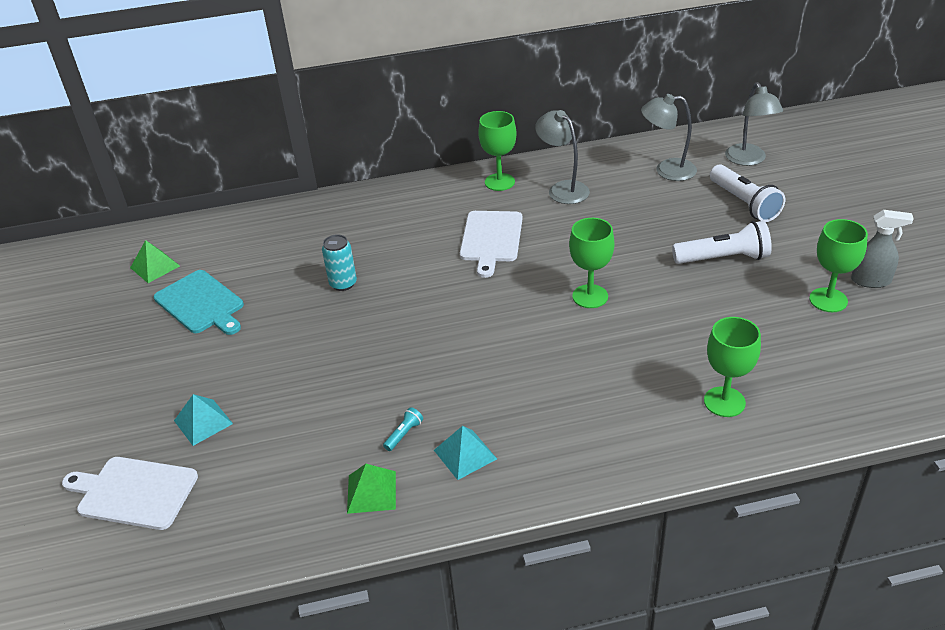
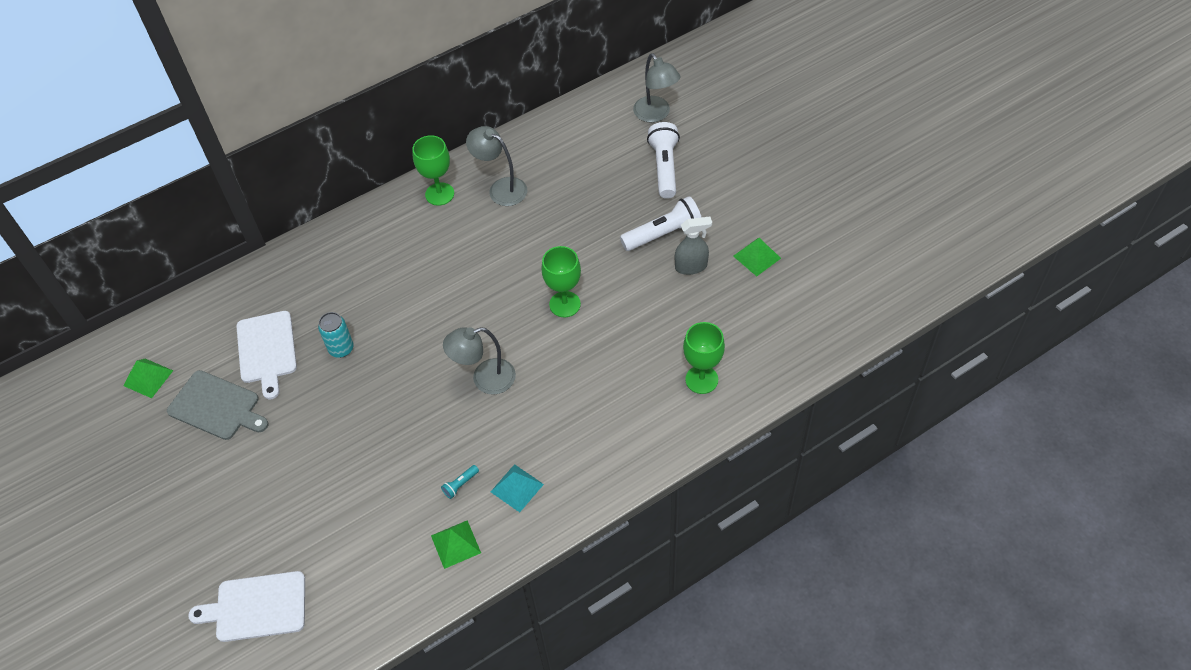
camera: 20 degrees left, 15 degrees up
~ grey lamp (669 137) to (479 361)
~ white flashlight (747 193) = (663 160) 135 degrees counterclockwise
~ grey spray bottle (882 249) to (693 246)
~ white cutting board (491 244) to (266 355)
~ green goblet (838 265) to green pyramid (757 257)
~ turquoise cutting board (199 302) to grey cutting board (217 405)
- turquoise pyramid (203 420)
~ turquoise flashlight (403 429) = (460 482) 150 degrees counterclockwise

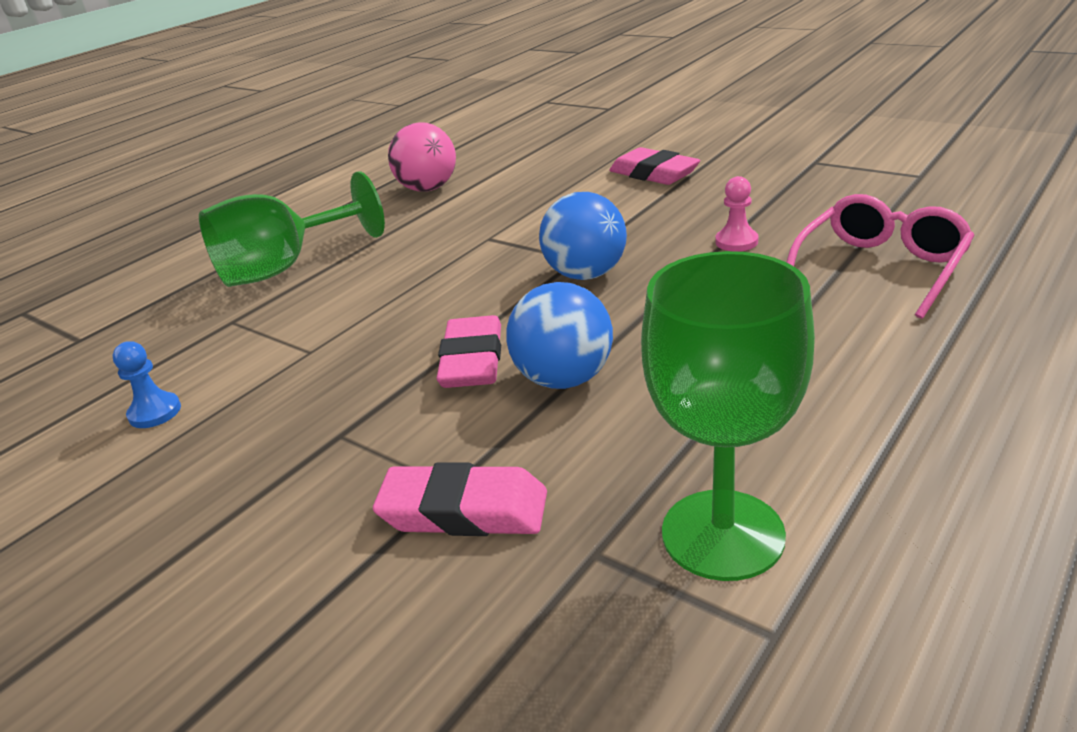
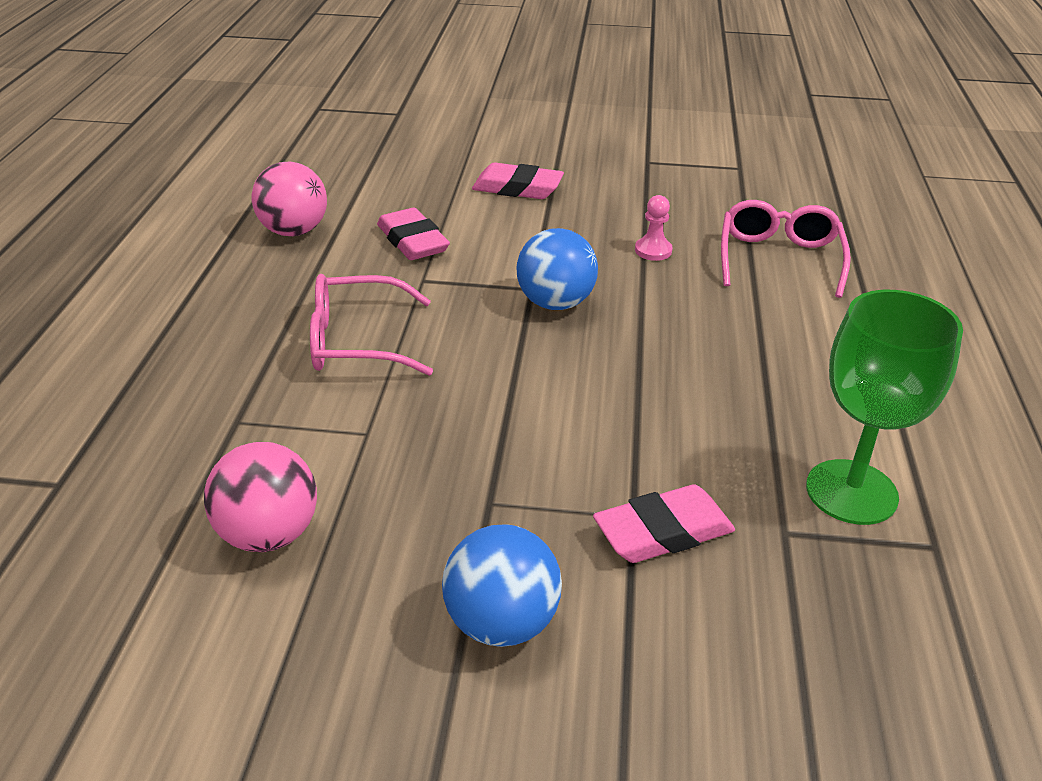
camera: 35 degrees left, 5 degrees up
- green goblet (292 229)
~ blue ball (559 335) to (502 585)
~ pink eraser (469 351) to (413 234)
~ blue pawn (147 384) to pink ball (260 497)
+ pink glasses (371 325)

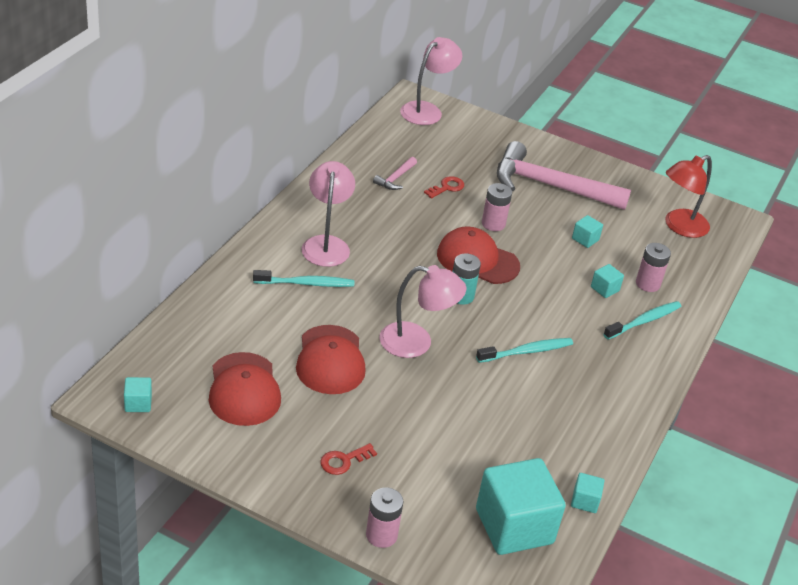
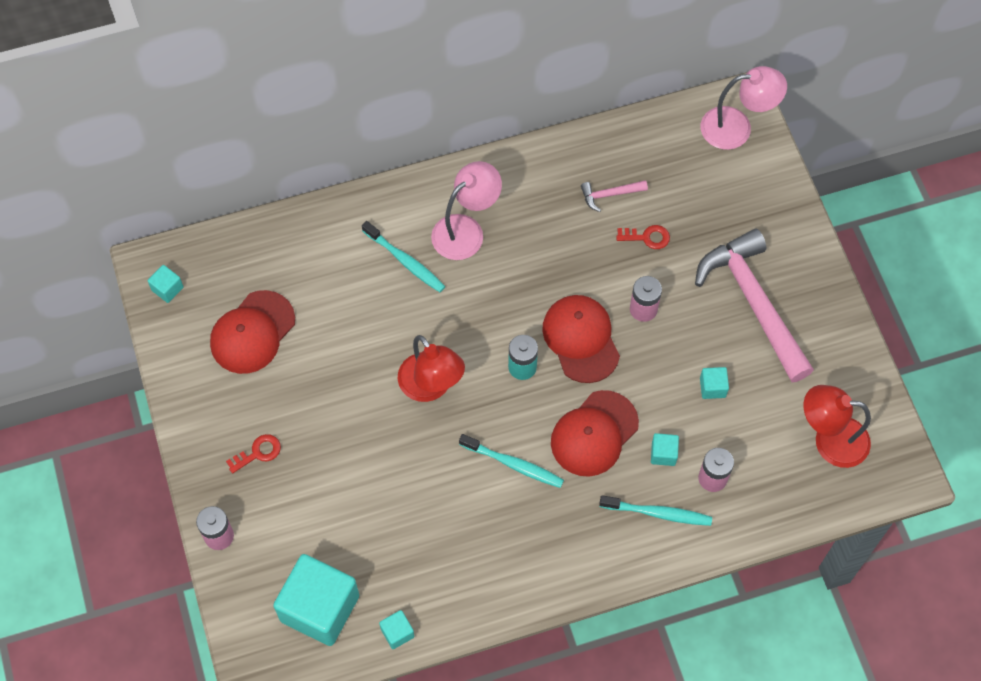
camera: 50 degrees right, 25 degrees up
~ pink lamp (423 311) to red lamp (431 368)
~ red cap (331 359) to (595 433)
~ red key (348 459) = (253 454) 135 degrees clockwise

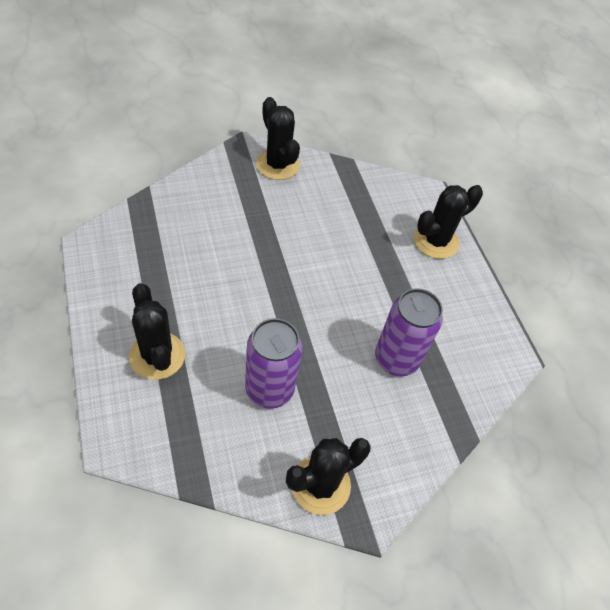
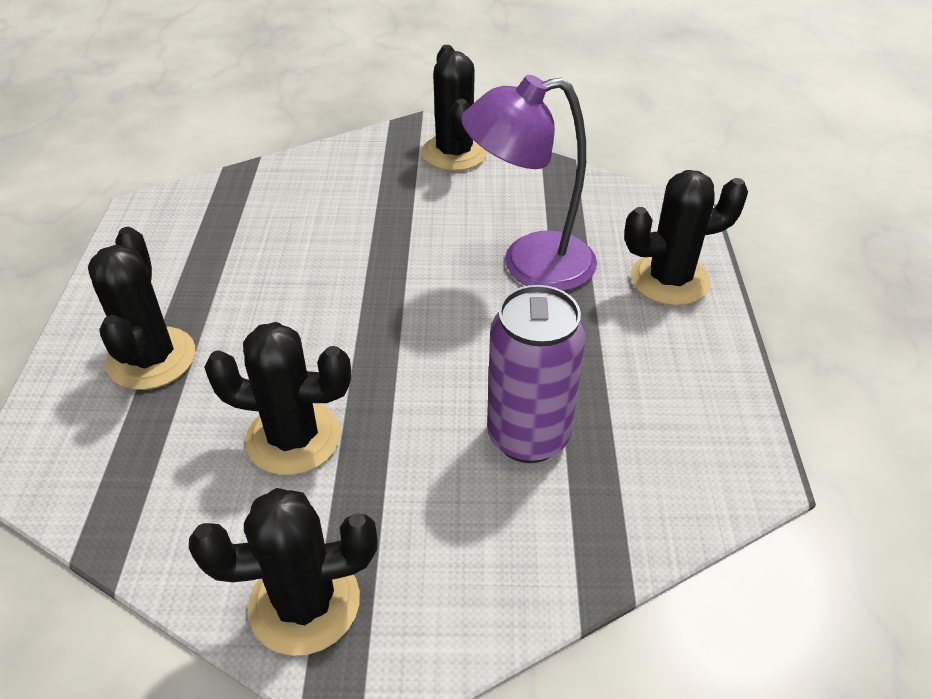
camera: 25 degrees right, 10 degrees down
~ purple can (273 363) to black cactus (277 398)
+ purple lamp (529 183)

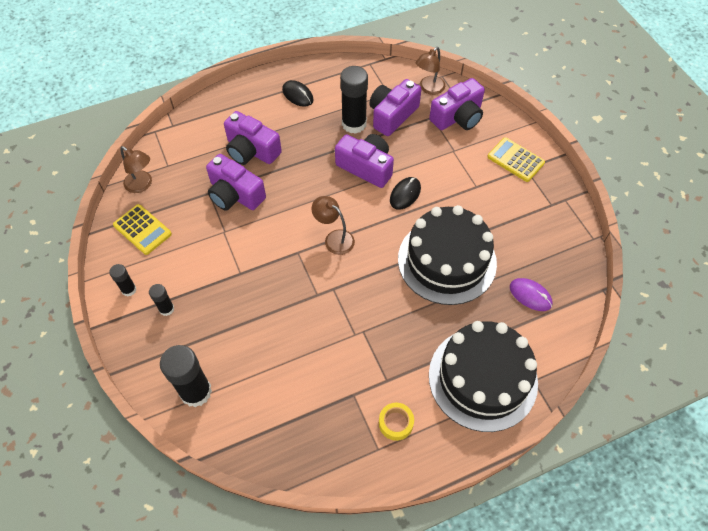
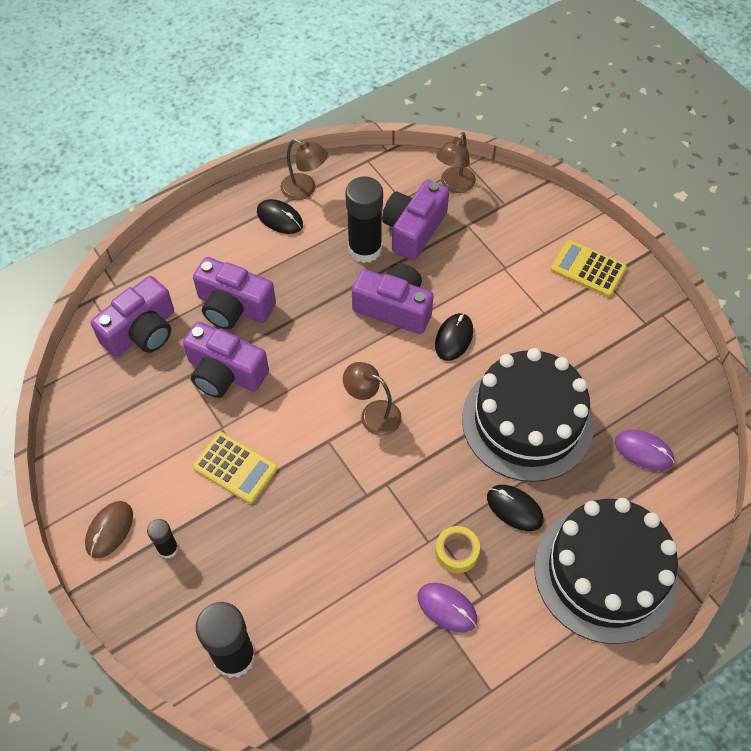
camera: 10 degrees left, 0 degrees up
~ purple camera (457 104) to (132 316)
~ brown lamp (136 169) to (304 169)
~ yellow calculator (142 229) to (235 468)
~ black glue stick (122 280) to brown mouse (109 529)
~ yellow tape (396 422) to (457 549)
+ black mouse (515 508)
+ purple mouse (447 608)

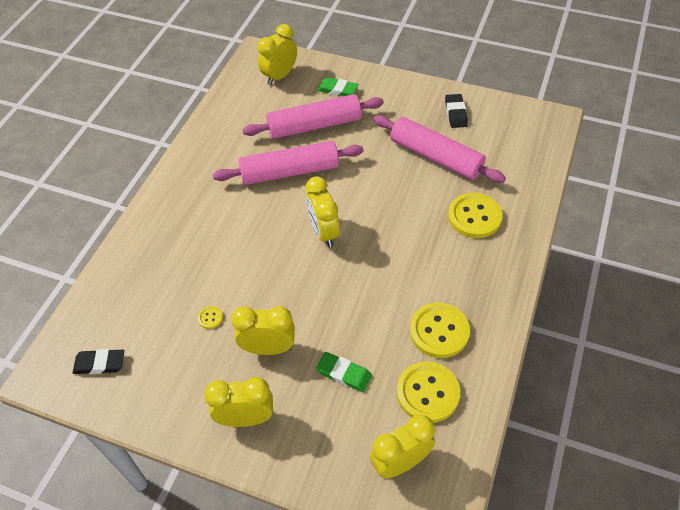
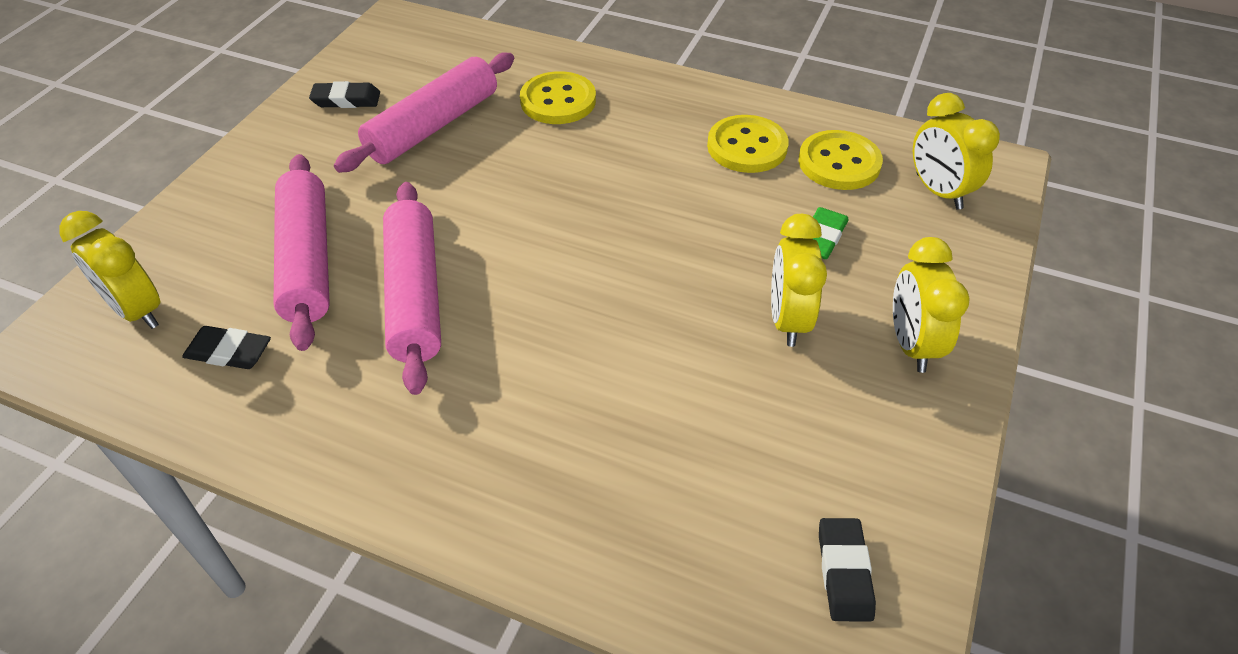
camera: 90 degrees left, 5 degrees down
- green eraser (338 86)
- yellow clock (323 211)
- yellow button (210 317)
+ black eraser (226 347)

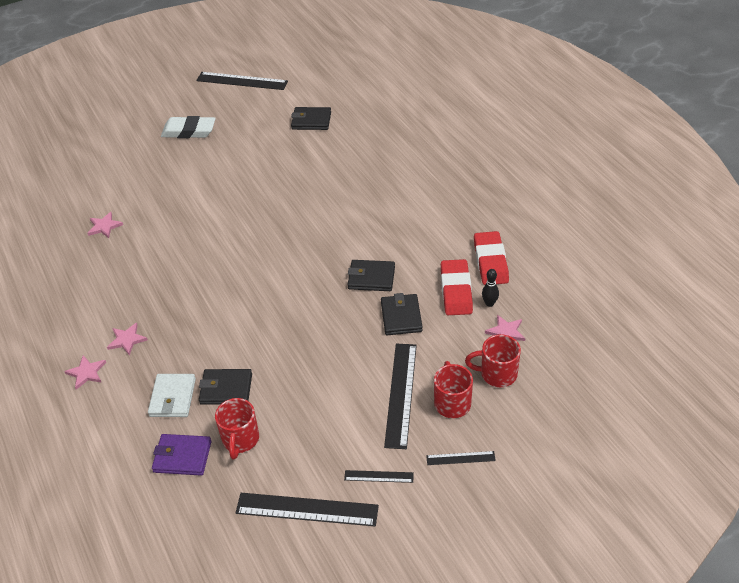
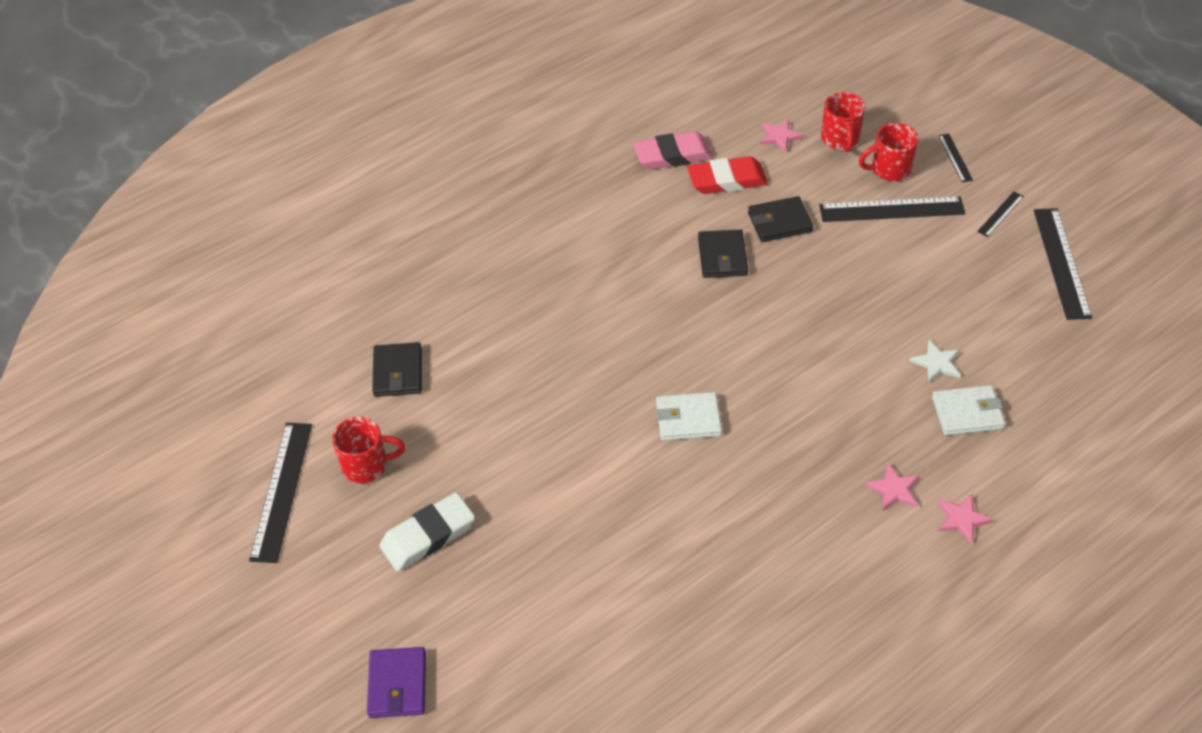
camera: 100 degrees left, 5 degrees up
~ white eraser (188 127) = (427 531) 60 degrees clockwise
- pink star (105 225)
~ red eraser (491 258) to pink eraser (673 150)
- black bowling pin (490 288)
~ black wallet (225 387) to white star (935 361)
~ red mug (237 428) to (368 450)
~ purple wallet (182 455) to (396 682)
~ black ruler (379 476) = (1000 214) 45 degrees clockwise
+ white wallet (689 416)

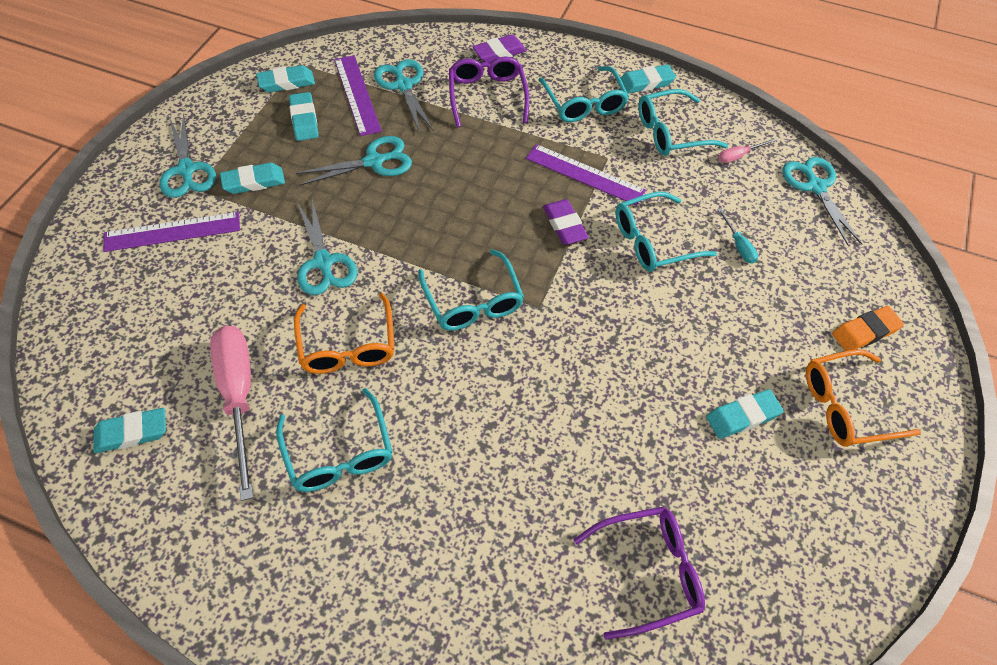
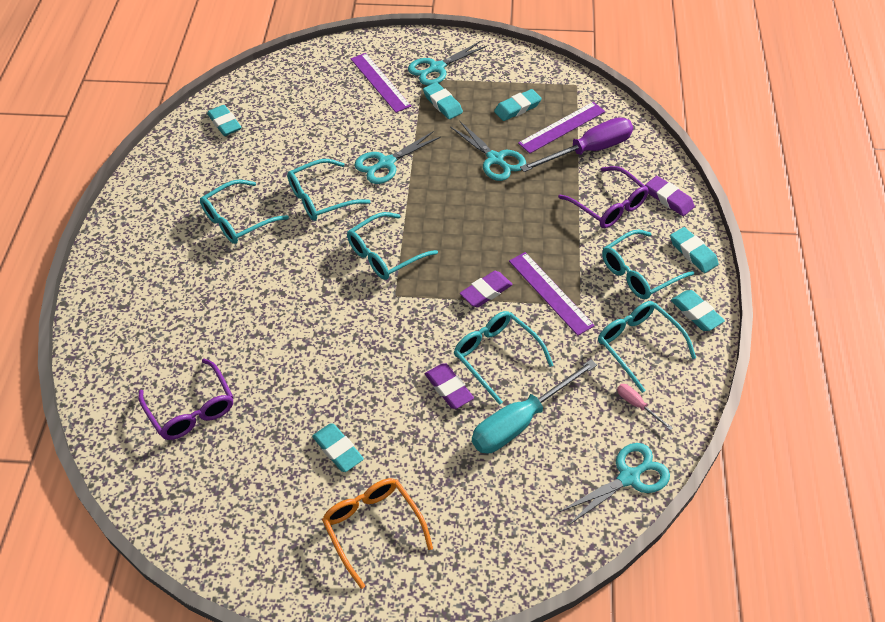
camera: 75 degrees right, 5 degrees down
~ purple glasses (489 92) = (603 197) 75 degrees clockwise
~ turquoise scissors (404 95) to purple screwdriver (576 144)
~ turquoise eraser (285 78) to (694 250)
~ purple ruler (586 175) = (552 294) 45 degrees counterclockwise
~ turquoise screwdriver (737 236) = (534 406) x2.29
~ orange glasses (344 333) to turquoise glasses (329 190)
- orange eraser (868 328)
- pink screwdriver (231 413)
+ purple eraser (449 386)

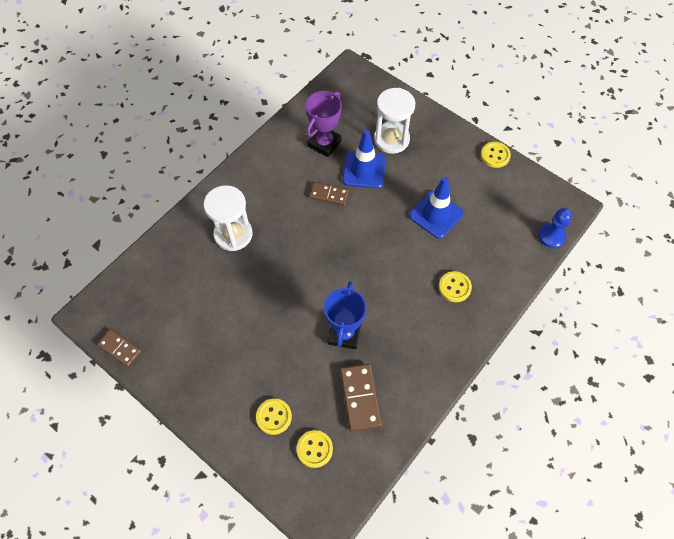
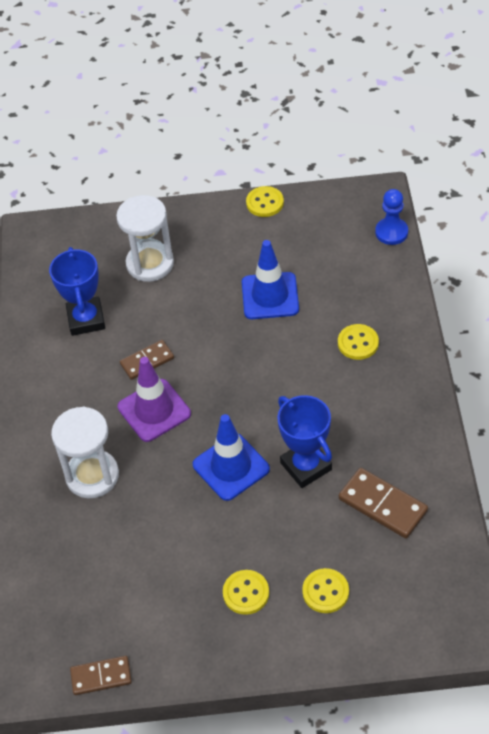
camera: 40 degrees left, 10 degrees down
~ purple trophy (323 124) to blue trophy (77 291)
~ blue traffic cone (364 159) to (231 457)
~ yellow button (315 449) to (246 592)
+ purple traffic cone (154 399)

